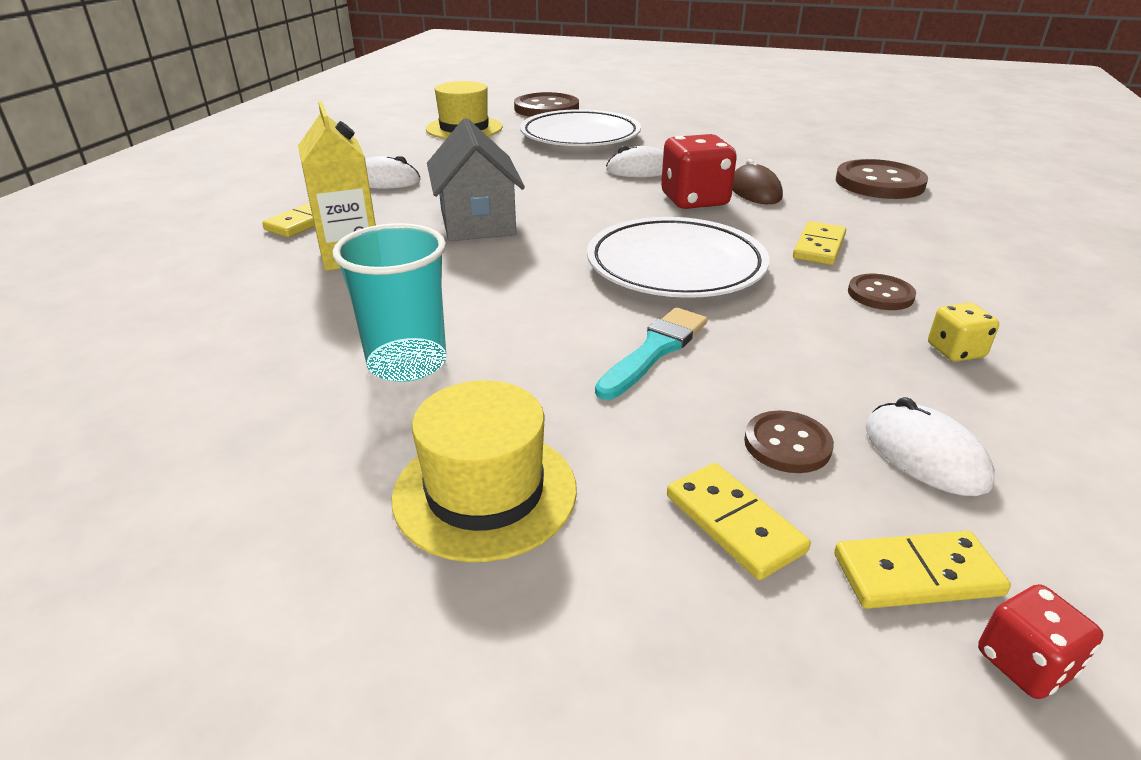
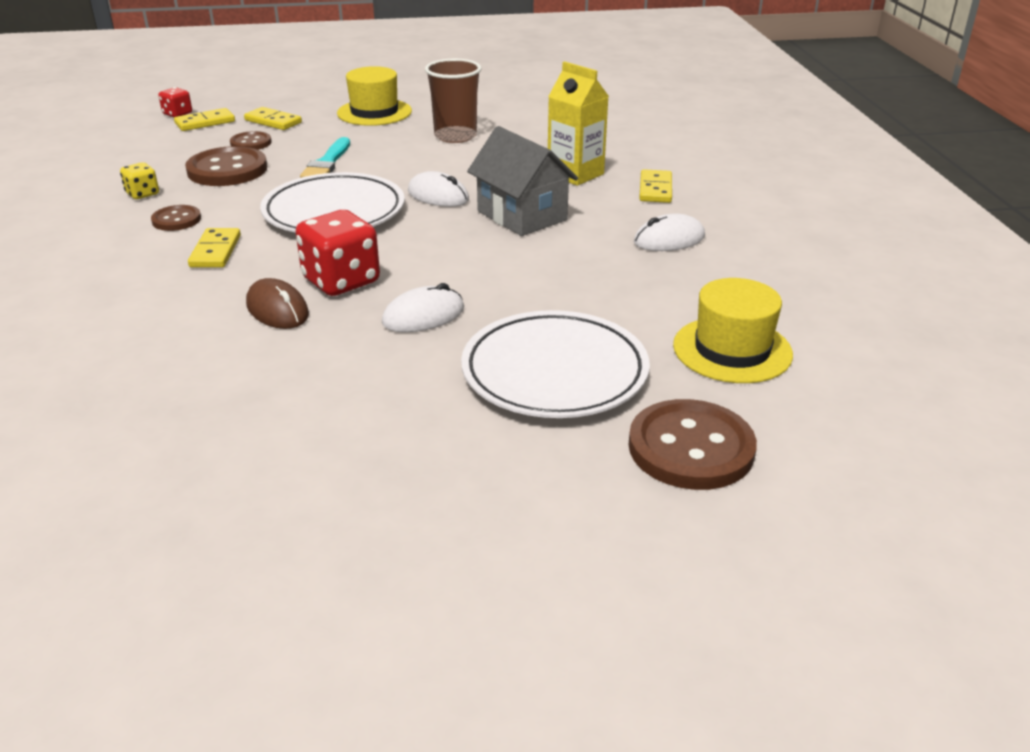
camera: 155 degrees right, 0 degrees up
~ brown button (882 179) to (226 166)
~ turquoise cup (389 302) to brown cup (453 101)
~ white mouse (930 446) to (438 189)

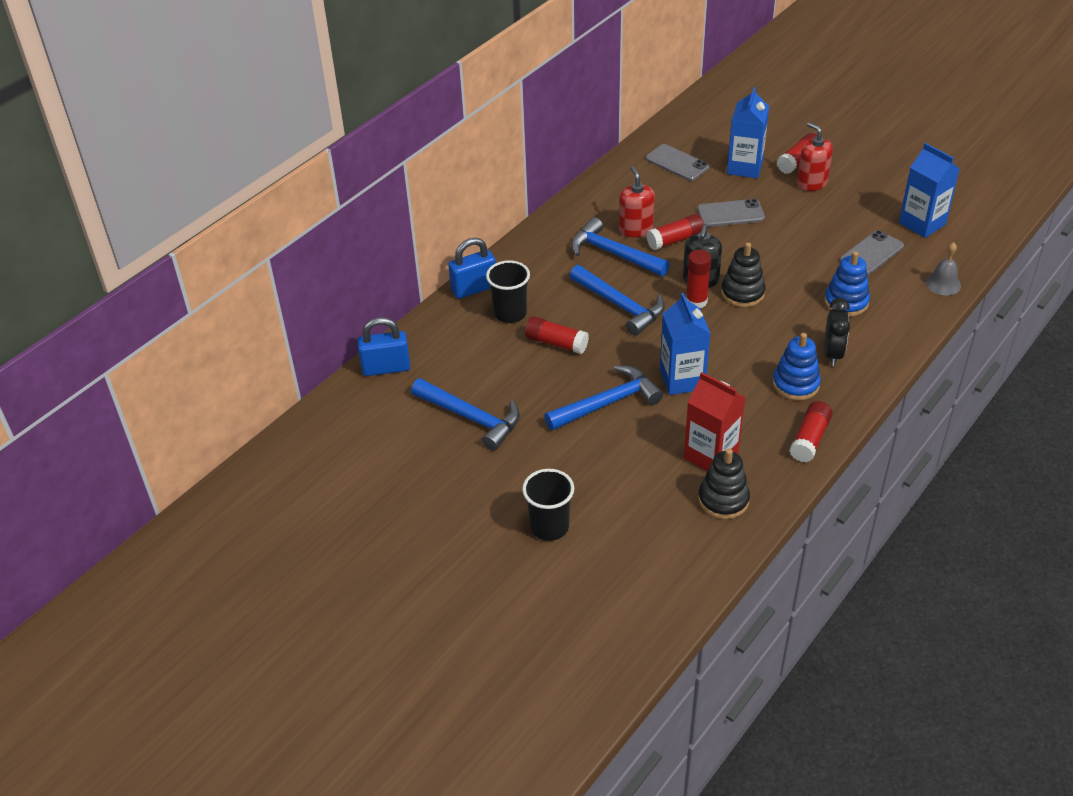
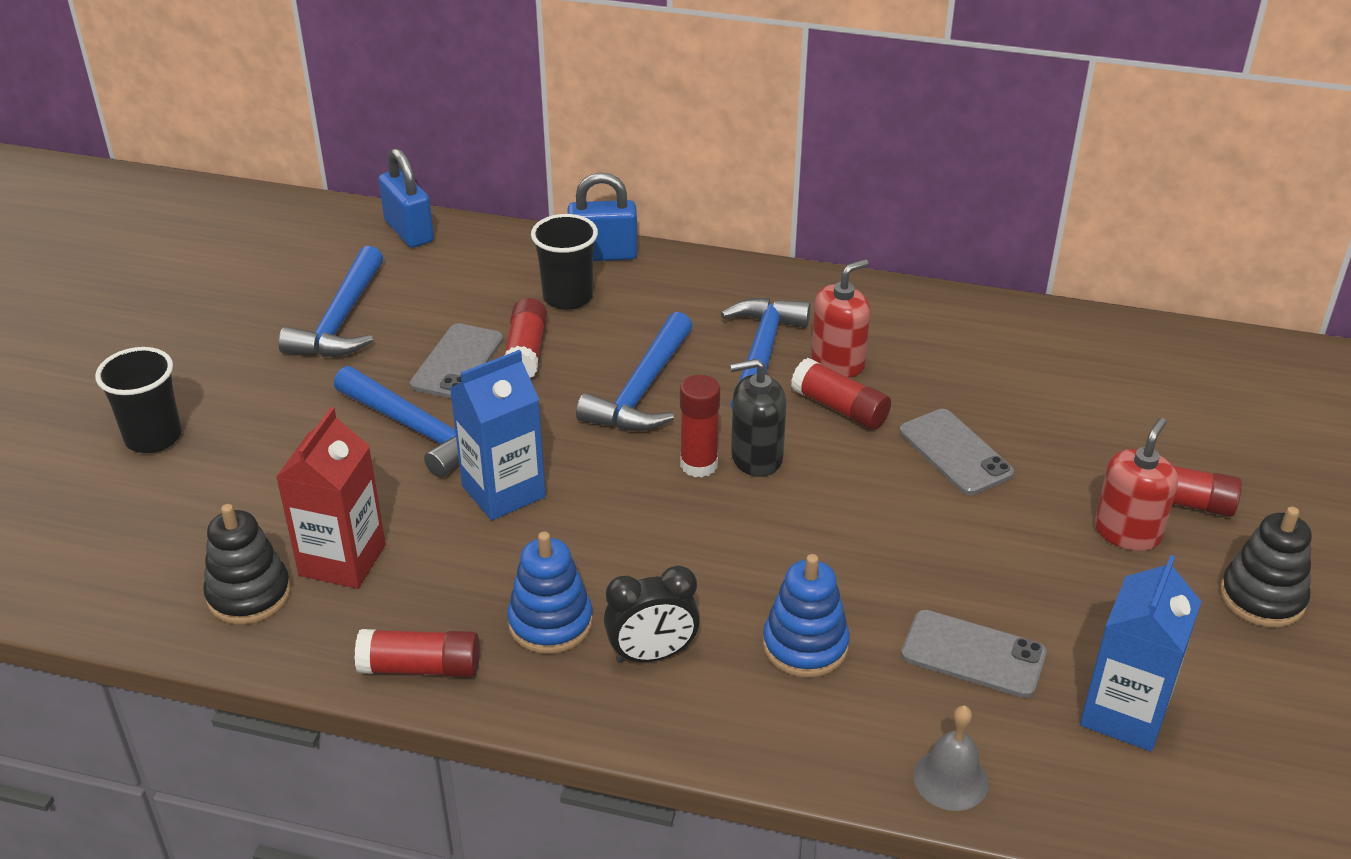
camera: 65 degrees right, 5 degrees down
- blue carton (748 132)
~ grey phone (677 162) to (456 360)
~ blue padlock (472 268) = (602 216) 45 degrees counterclockwise
~ black stacking toy (743 274) to (1266 567)

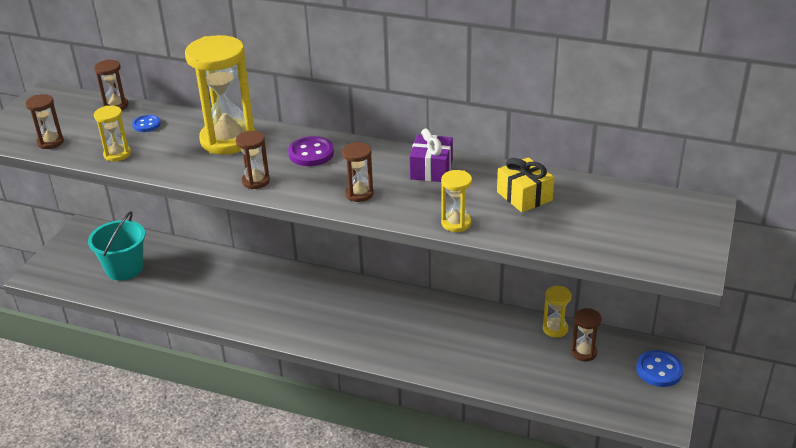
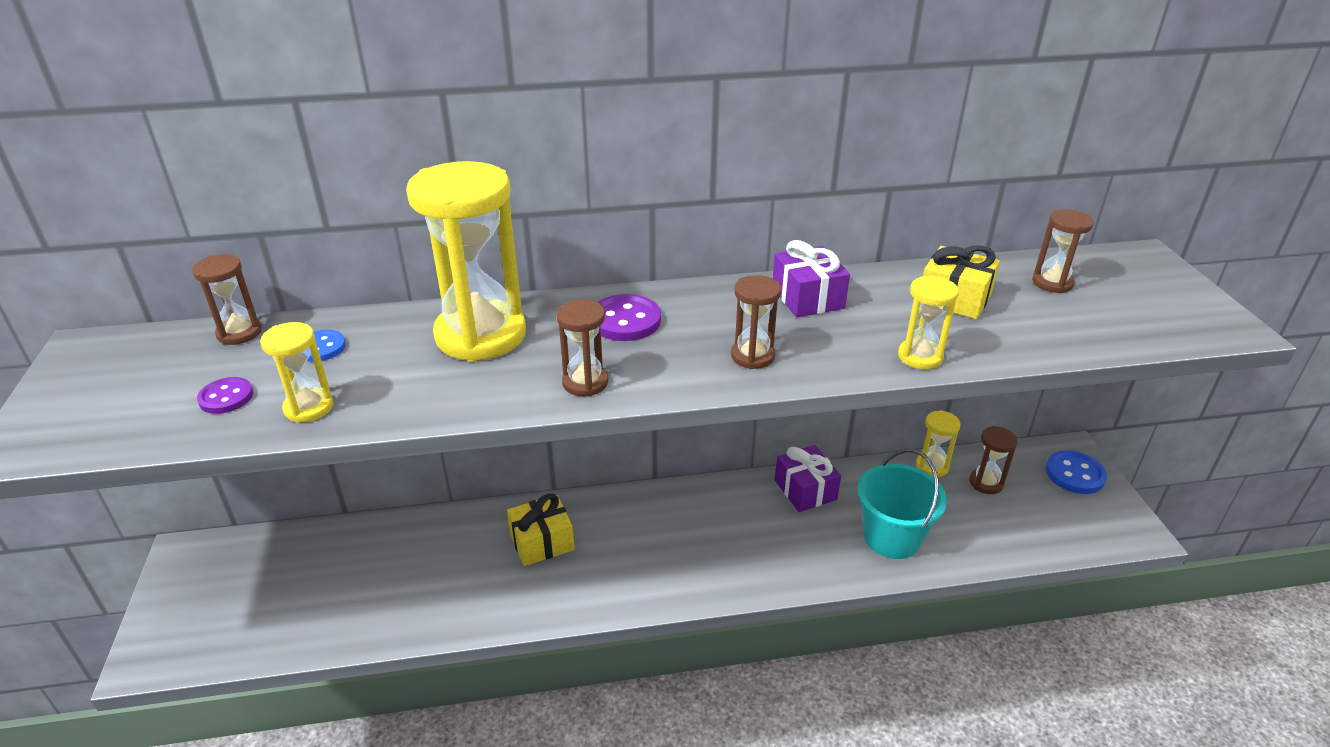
camera: 30 degrees left, 0 degrees up
~ brown hourglass (45 121) to (1063 251)
~ turquoise bucket (116 246) to (902 504)
+ purple button (225 395)
+ purple gift (808 478)
+ yellow gift (540 529)

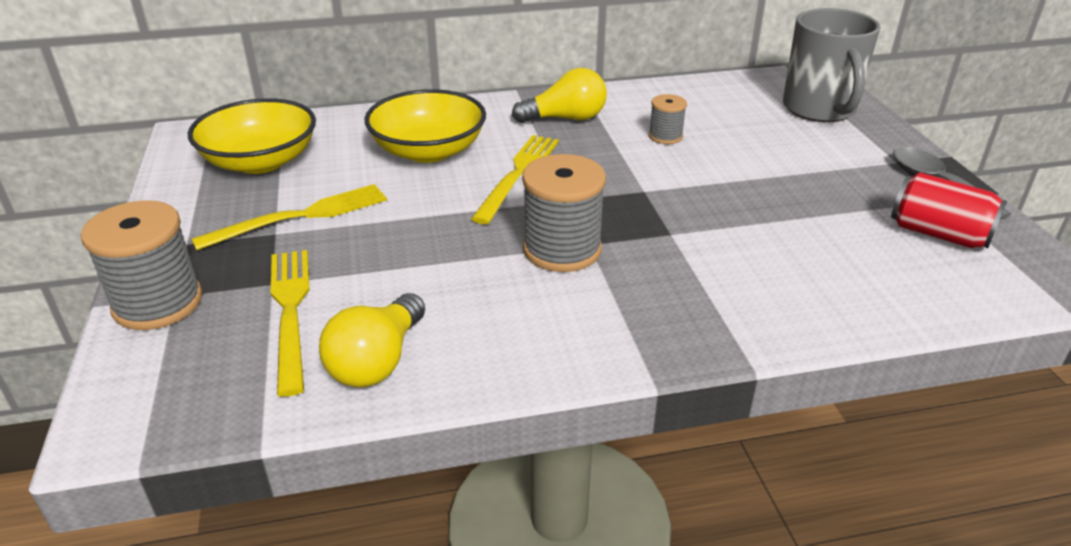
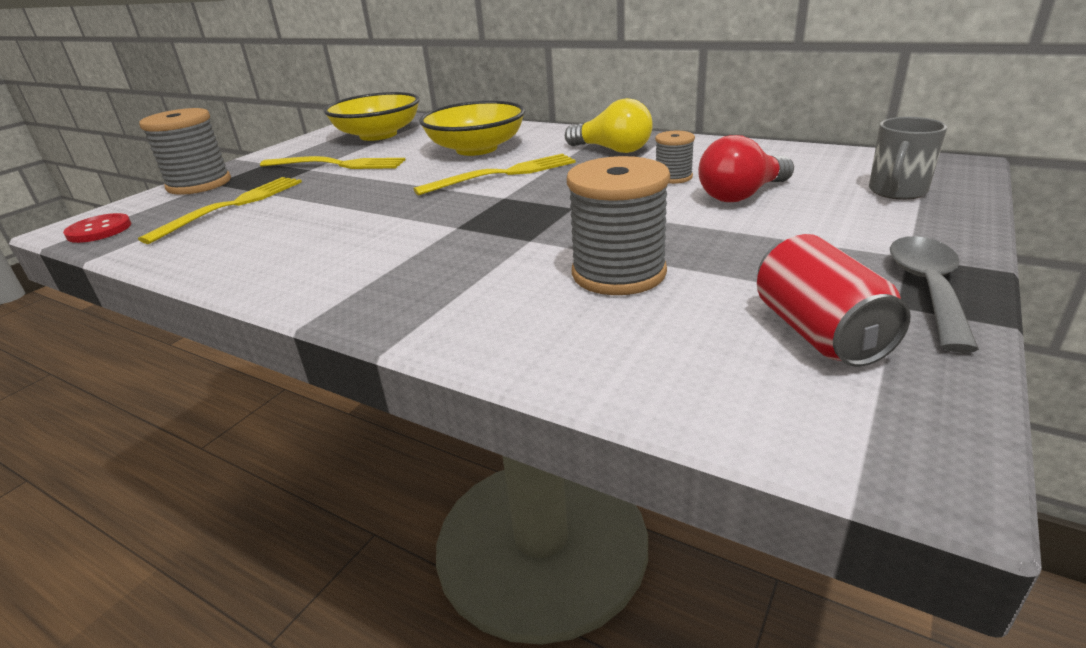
camera: 45 degrees right, 5 degrees down
~ grey mug (831 65) = (908 158) x0.57
~ grey spool (564 213) to (618 225)
- yellow light bulb (372 340)
+ red light bulb (746 168)
+ red button (97 228)

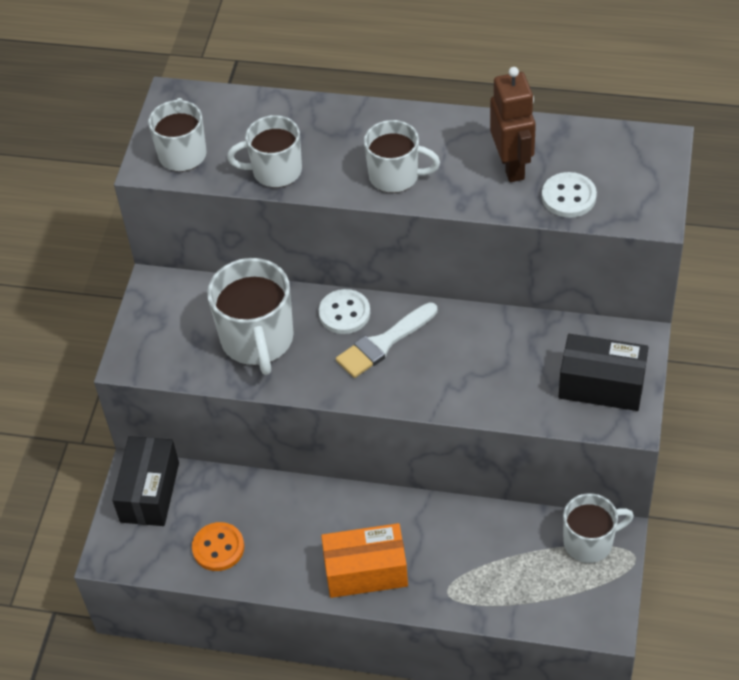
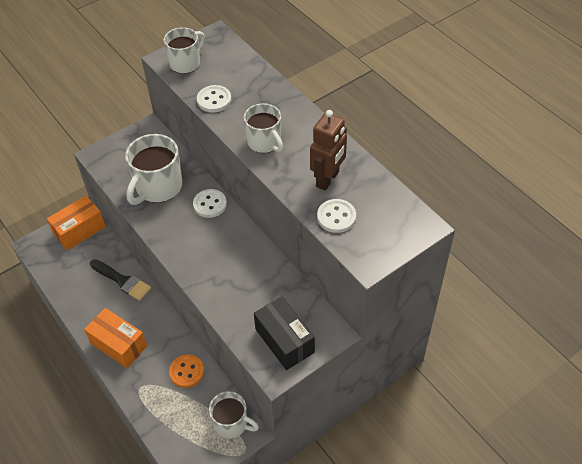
camera: 40 degrees right, 0 degrees up
~ white mug (264 151) to white button (214 99)
- white brush (387 340)
~ black box (145 481) to orange box (76 223)
~ orange button (218 546) to (186 371)
+ black brush (120 280)

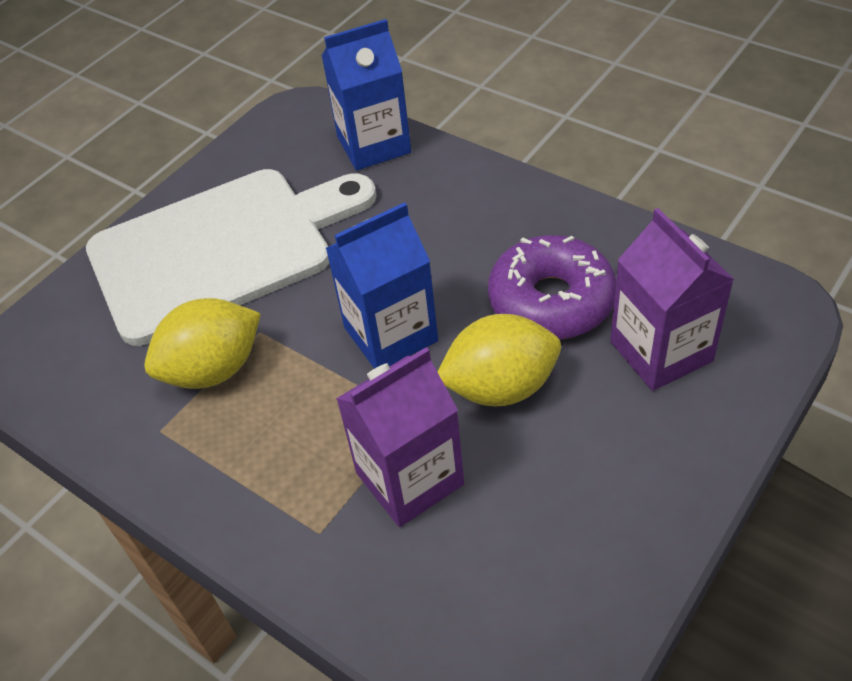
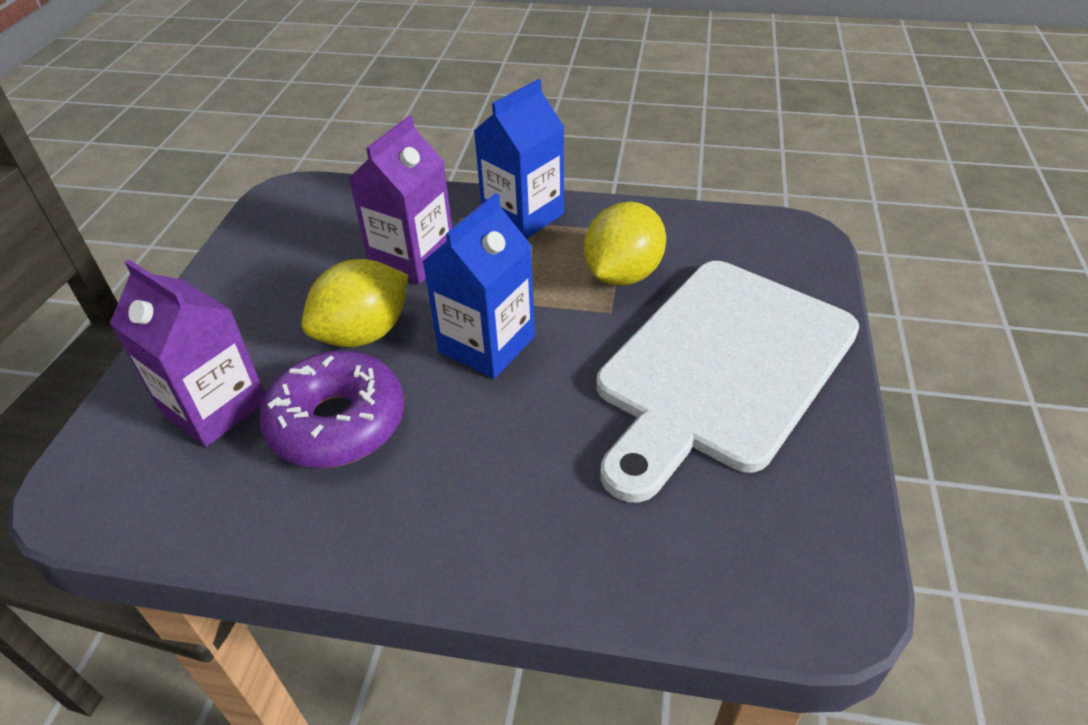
camera: 150 degrees right, 5 degrees down
~ blue carton (366 94) to (519 159)

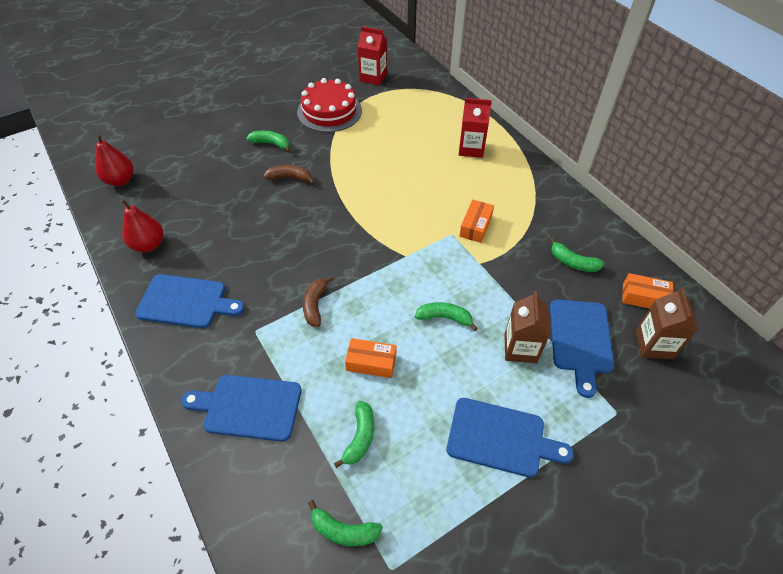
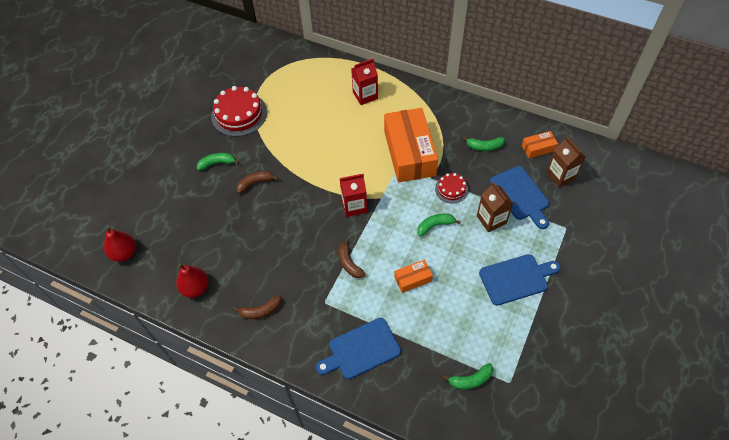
camera: 30 degrees left, 5 degrees up
~ red carton (372 55) to (353 195)
~ orange box (477 221) = (411 145) x2.25
~ blue cutting board (190 301) to brown banana (257 307)
- green banana (354 434)
+ red cake (451 188)

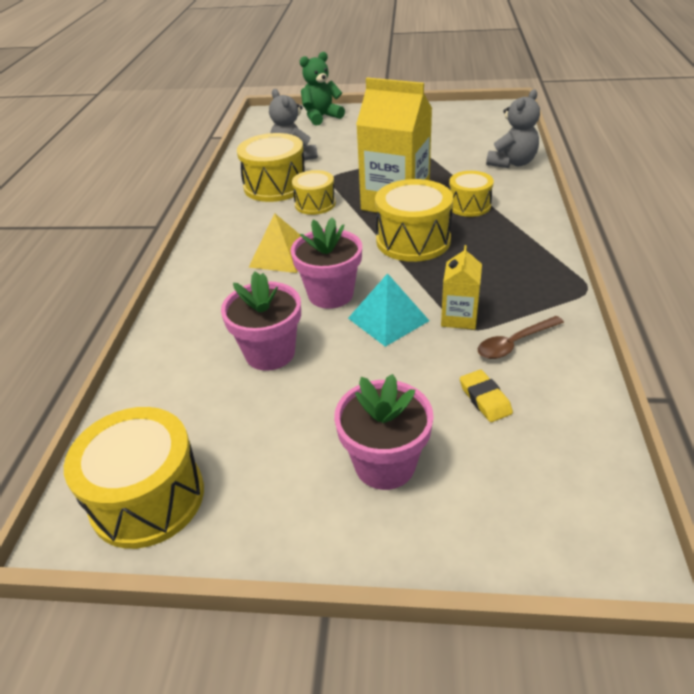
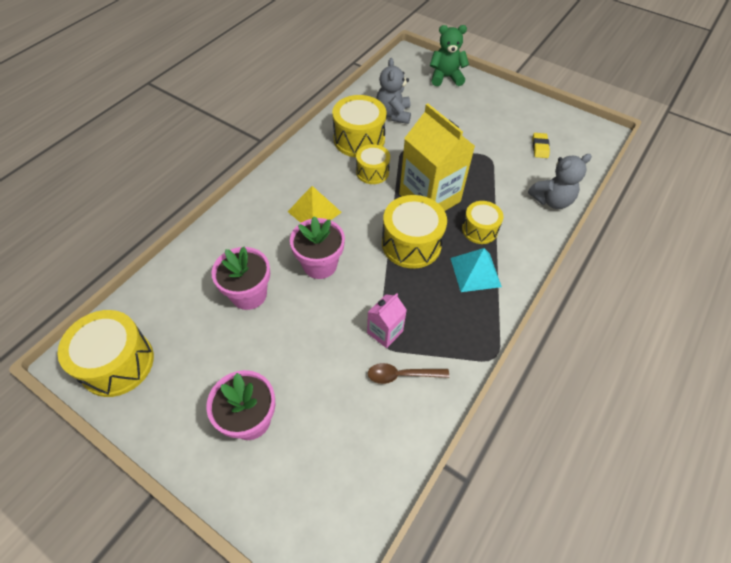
camera: 25 degrees right, 15 degrees up
~ yellow carton (461 287) to pink carton (387 320)
~ turquoise pyramid (388 310) to (476 270)
~ yellow eraser (486 396) to (541 145)

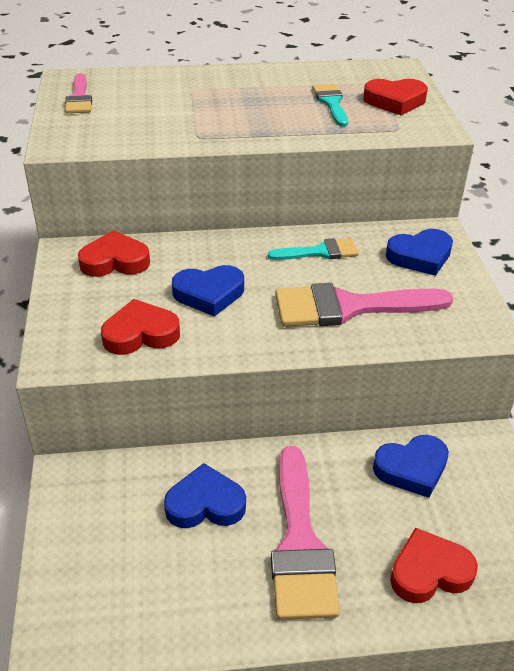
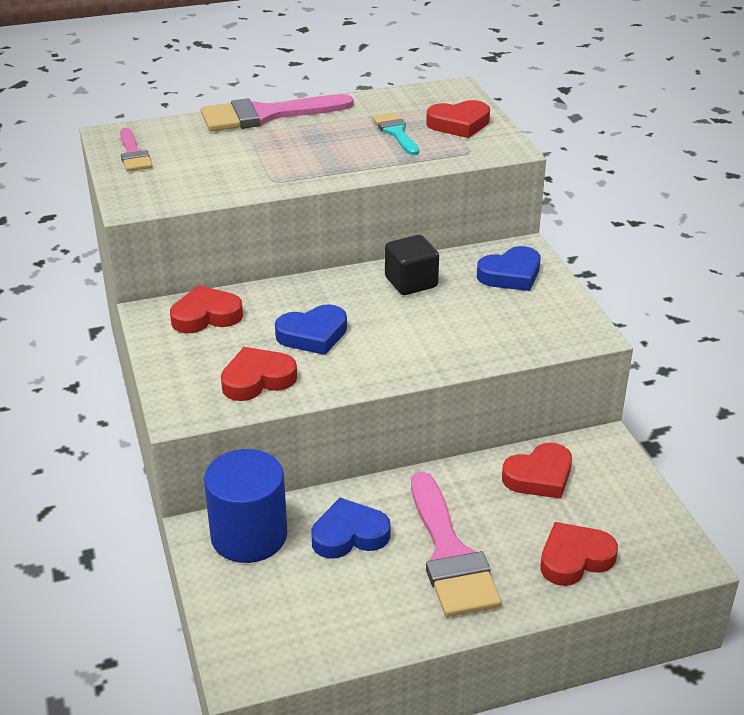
camera: 10 degrees left, 5 degrees down
~ turquoise brush (313 249) to black cube (412 265)
~ pink brush (364 305) to (277 112)
~ blue heart (411 466) to red heart (537 471)
+ blue cylinder (245 506)

